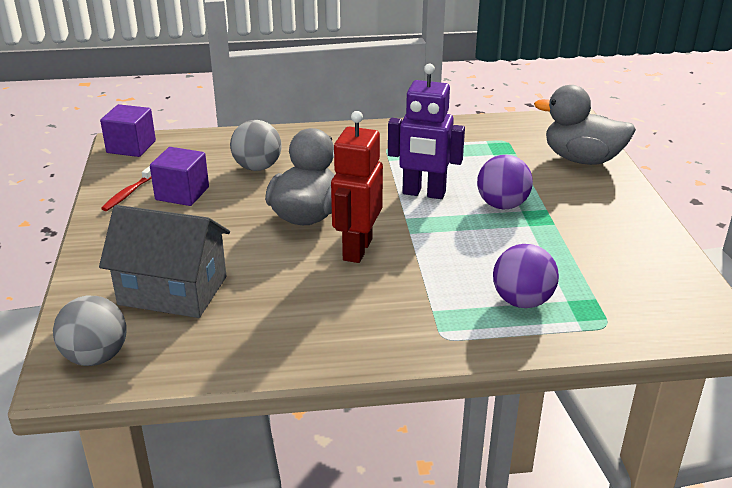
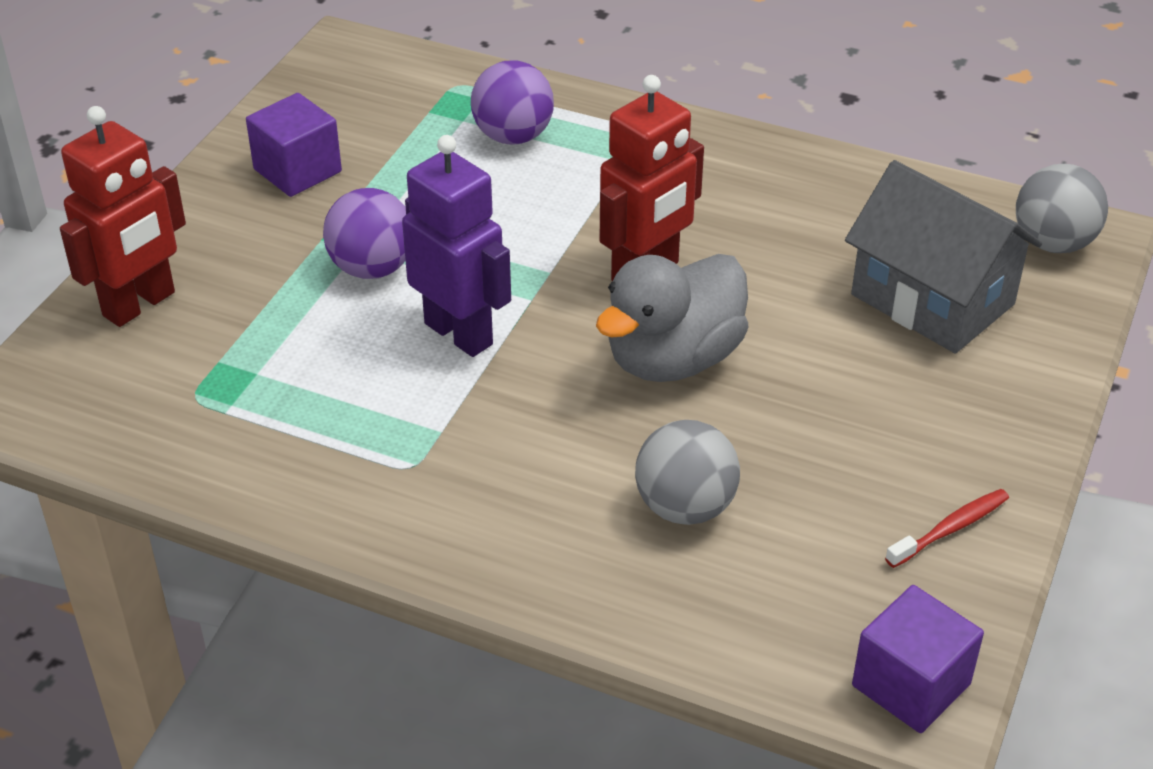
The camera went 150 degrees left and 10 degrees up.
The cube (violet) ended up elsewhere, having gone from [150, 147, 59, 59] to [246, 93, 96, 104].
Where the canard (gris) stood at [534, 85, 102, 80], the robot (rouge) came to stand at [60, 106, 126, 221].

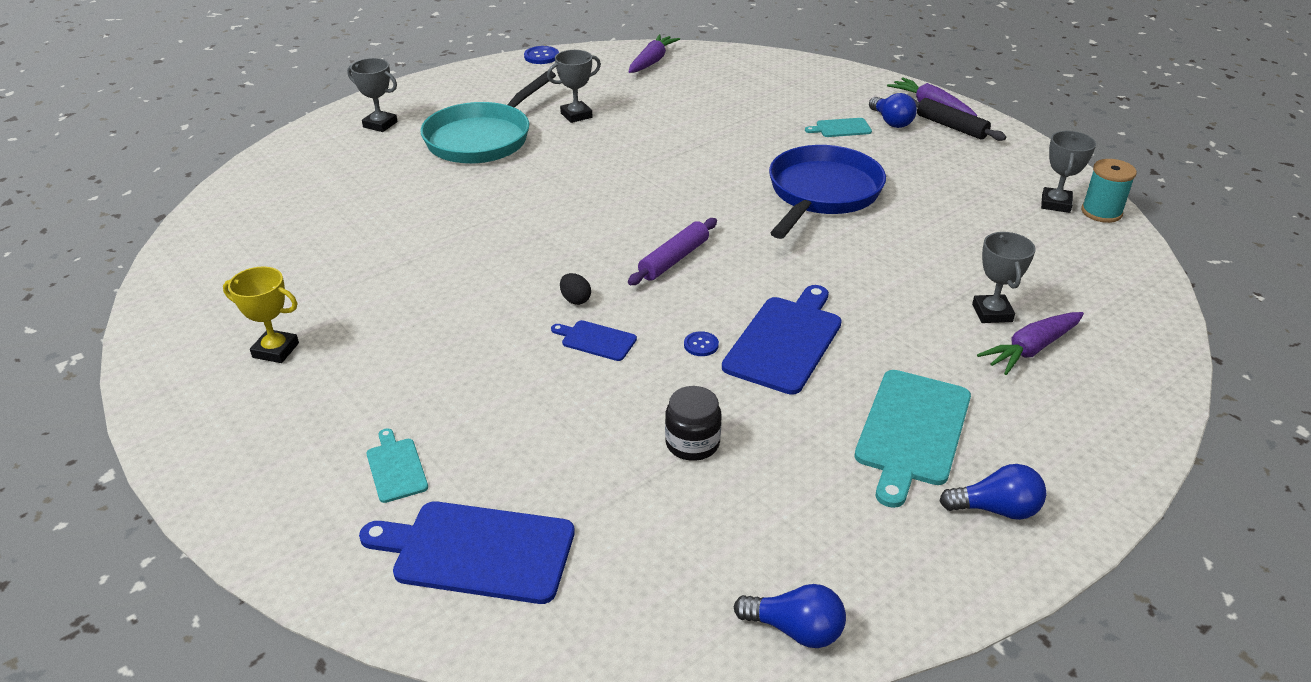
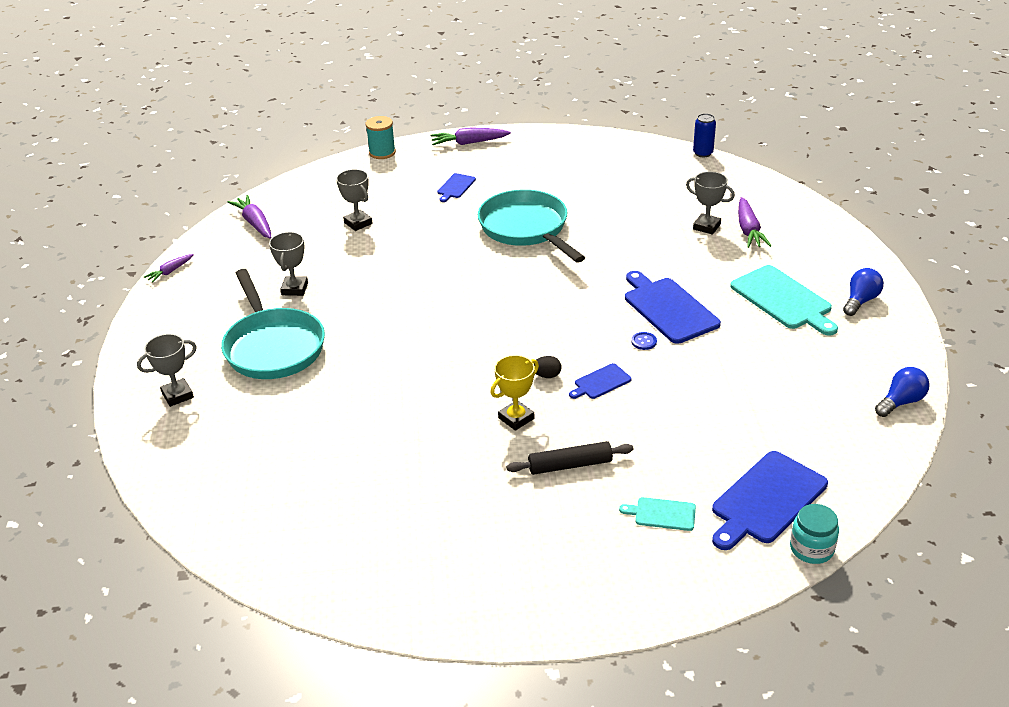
The camera went 55 degrees left and 0 degrees up.
The trophée (jaune) ended up elsewhere, having gone from [223, 267, 76, 96] to [490, 355, 49, 76].
Where the bouton (bleu) stood at [524, 46, 35, 18], the carotte (violet) came to stand at [144, 254, 50, 29].
The second view lost the rouleau à pâtisserie (violet) at [628, 218, 89, 67].
The second view lost the bocal (noir) at [665, 386, 57, 75].
What was the poêle (bleu) at [769, 145, 117, 94] turned into the poêle (turquoise) at [478, 189, 107, 74].
What was the planche à découper (turquoise) at [805, 118, 67, 19] turned into the planche à découper (bleu) at [437, 173, 39, 29].
The second view lost the ampoule (bleu) at [869, 93, 48, 35].
The rouleau à pâtisserie (noir) ended up elsewhere, having gone from [911, 97, 95, 44] to [506, 441, 128, 34].
The trophée (gris) ended up elsewhere, having gone from [1041, 131, 55, 82] to [336, 169, 36, 62].
The bobine (turquoise) ended up elsewhere, having gone from [1081, 159, 56, 64] to [366, 116, 30, 43].
The second view gained the canette (bleu) at [693, 113, 23, 44].
The second view gained the bocal (turquoise) at [790, 504, 49, 60].

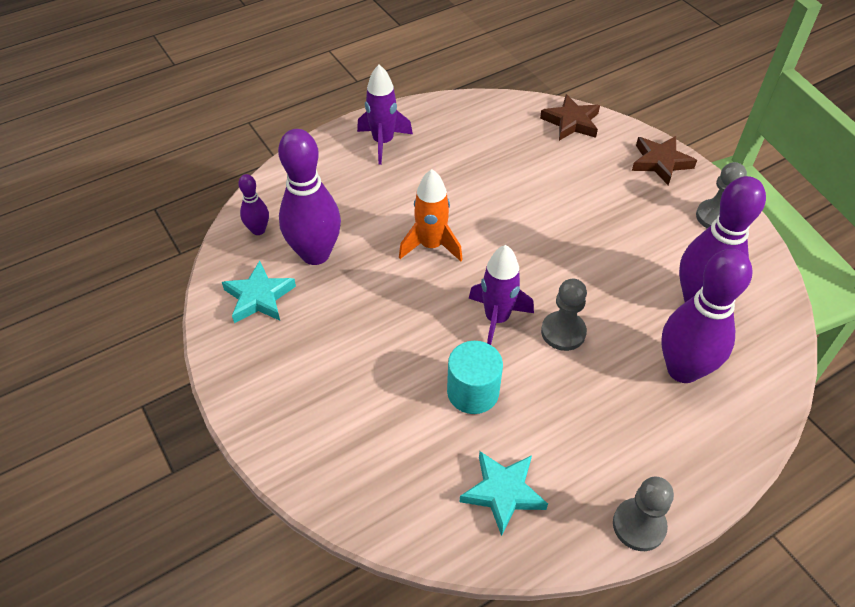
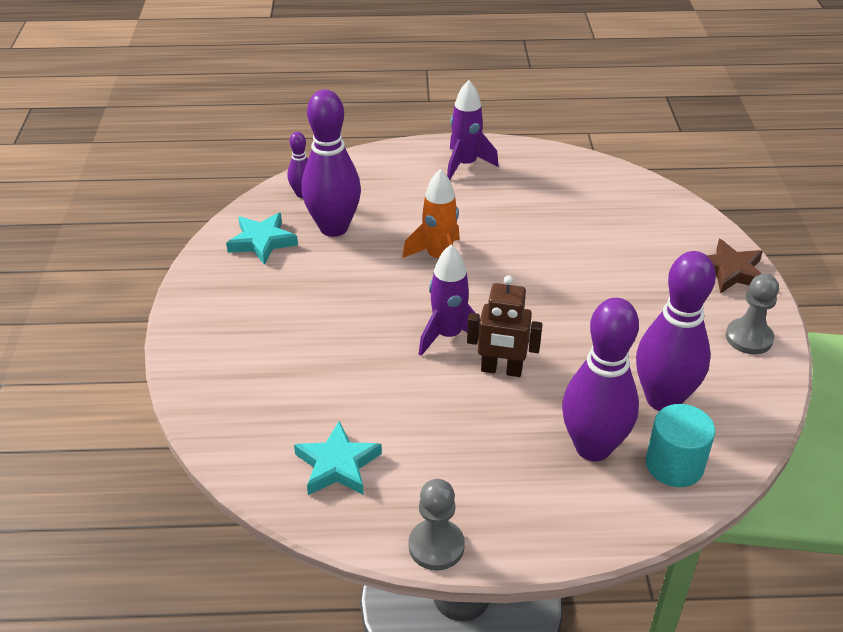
The camera went 30 degrees right and 10 degrees down.
The cylindre (turquoise) ended up elsewhere, having gone from [447, 341, 56, 73] to [646, 404, 69, 83].
The second view lost the étoile (marron) at [540, 94, 60, 47].
Where the pion (gris) stood at [541, 279, 46, 72], the robot (marron) came to stand at [467, 275, 76, 102].

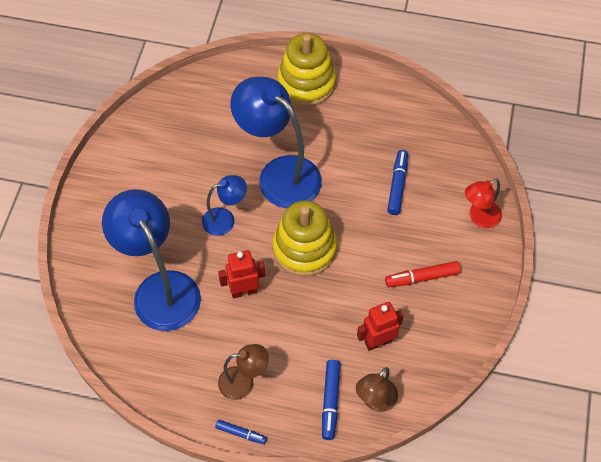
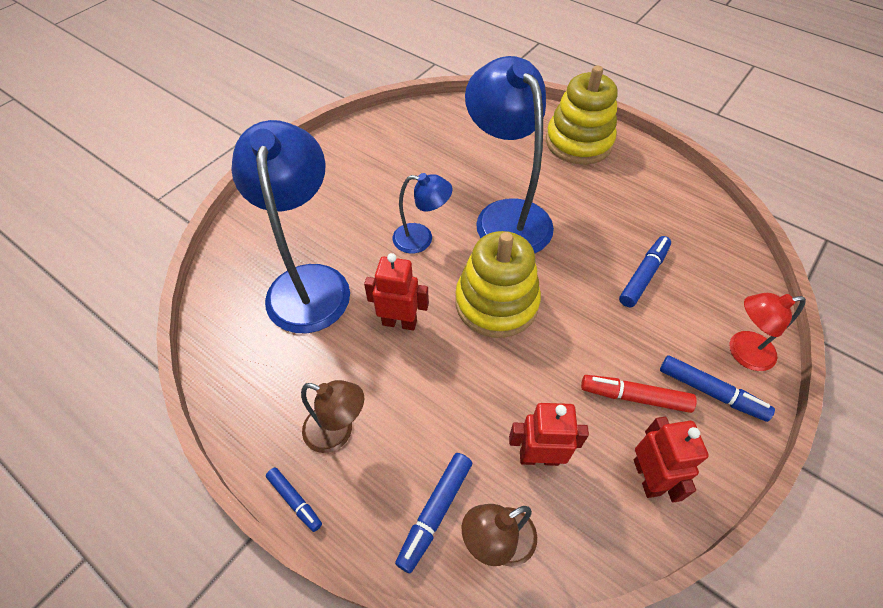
The camera went 25 degrees right and 5 degrees down.
The second view gained the robot (rouge) at [634, 417, 75, 85].
The second view gained the feutre (bleu) at [660, 355, 115, 67].

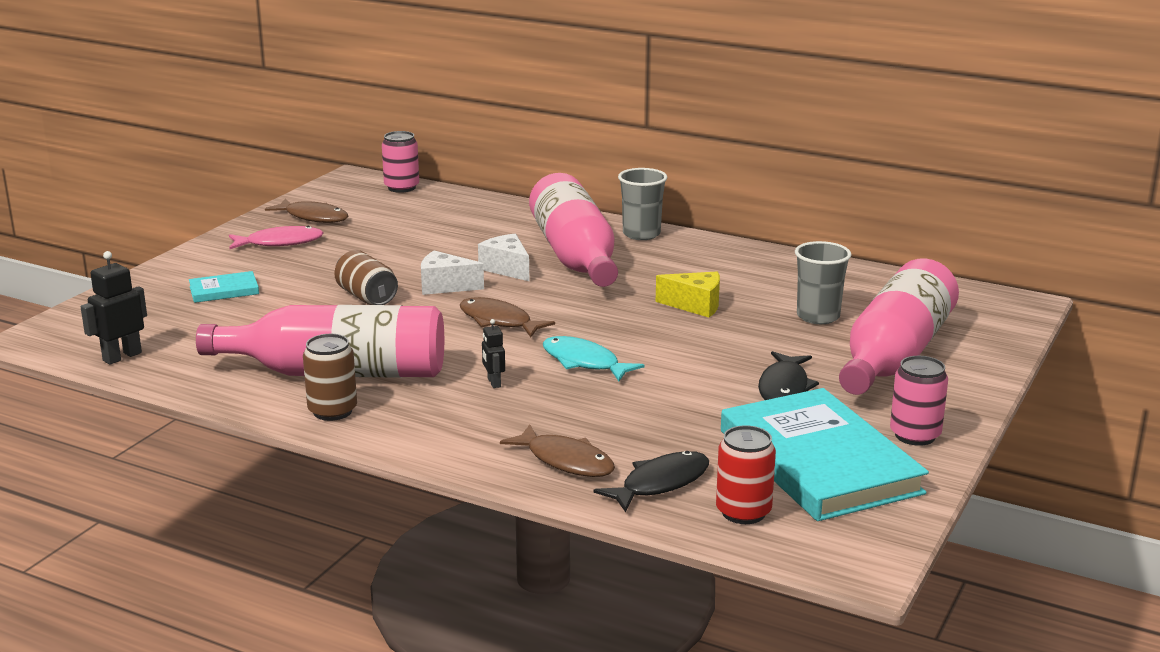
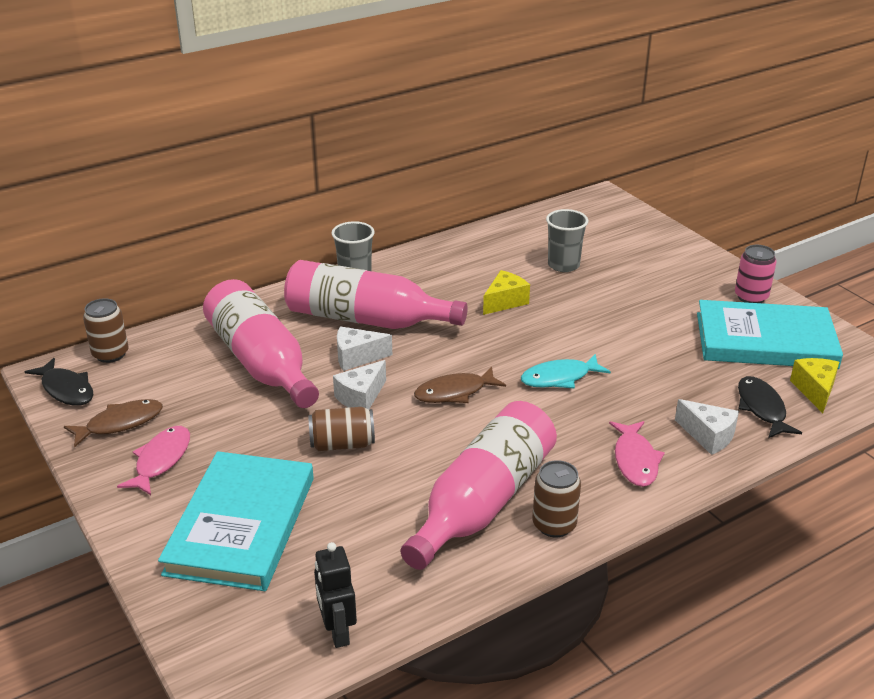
The camera went 60 degrees left and 10 degrees up.
The size of the livre (turquoise) at [189, 271, 70, 32] changed by a factor of 2.36.
What was the canette (rose) at [382, 131, 37, 62] turned into the canette (marron) at [83, 298, 45, 65].
The second view lost the robot (noir) at [482, 319, 23, 69].
Where the poisson (marron) stood at [500, 424, 115, 53], the fromage (blanc) came to stand at [675, 399, 64, 56].
Where the canette (rouge) stood at [716, 425, 60, 99], the fromage (jaune) came to stand at [790, 358, 49, 55].
The poisson (noir) ended up elsewhere, having gone from [758, 351, 61, 49] to [25, 358, 69, 48].
The bouteille (rose) ended up elsewhere, having gone from [839, 258, 120, 137] to [203, 279, 116, 129].
The second view gained the poisson (rose) at [609, 421, 56, 66].

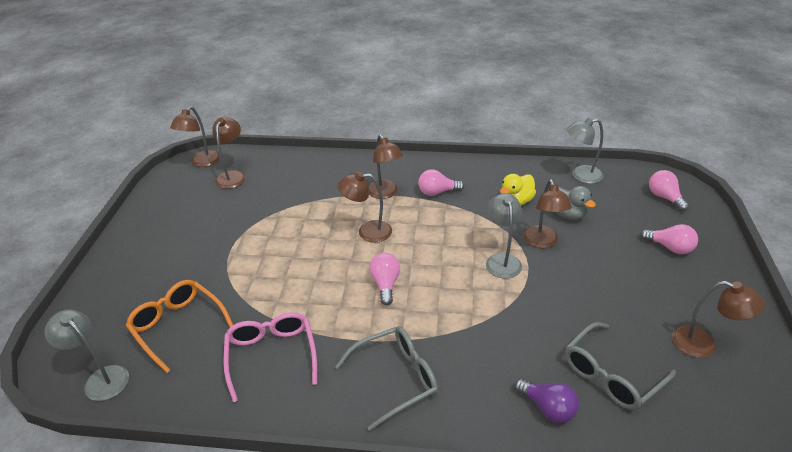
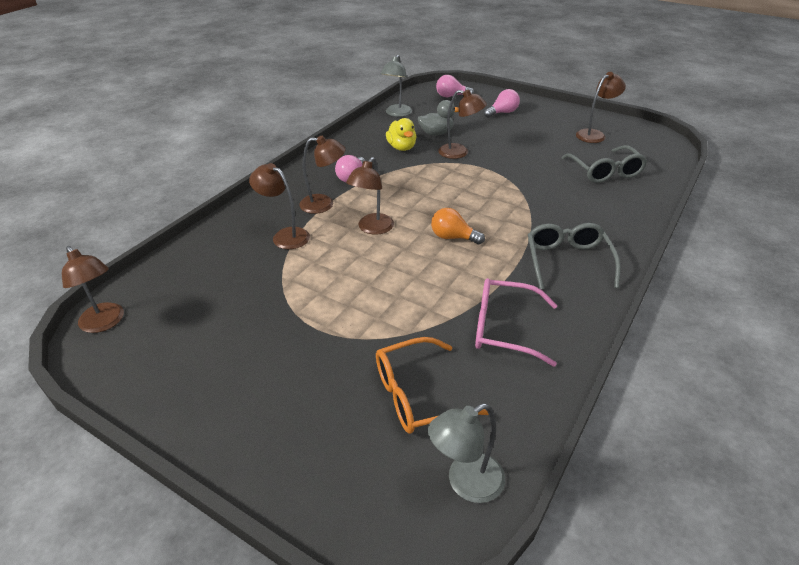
The camera went 65 degrees left and 0 degrees up.
The lampe (marron) ended up elsewhere, having gone from [212, 117, 33, 72] to [249, 163, 61, 86].
What was the ampoule (rose) at [369, 253, 31, 52] turned into the ampoule (orange) at [431, 208, 54, 36].
The second view lost the lampe (gris) at [486, 193, 36, 85].
The second view lost the ampoule (violet) at [515, 378, 64, 45].

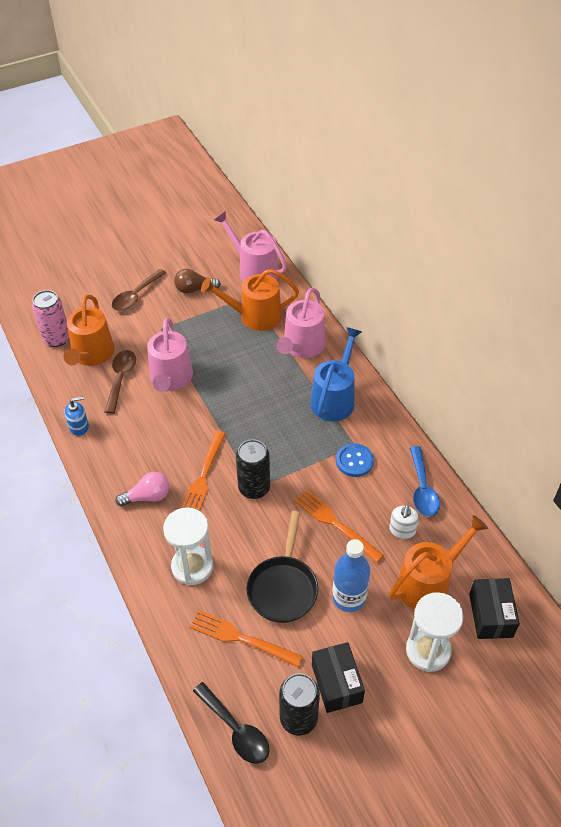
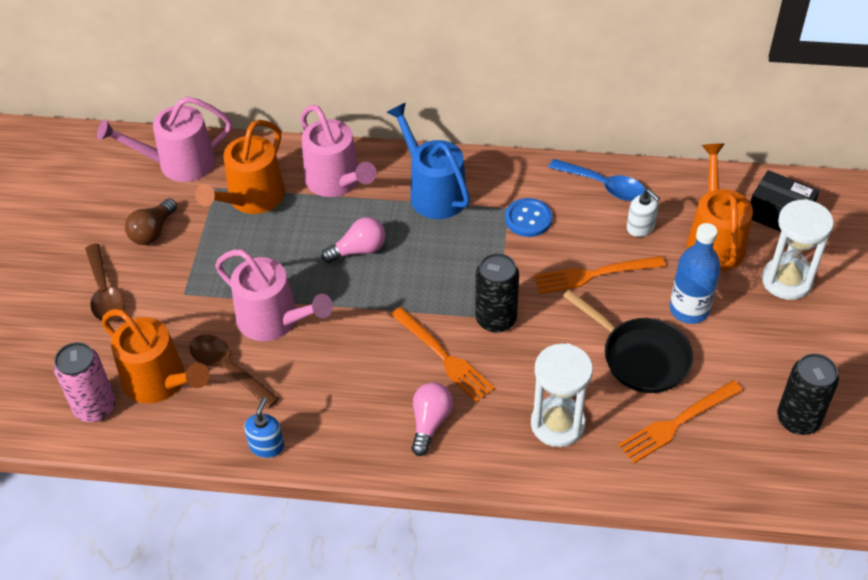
The camera went 55 degrees left and 0 degrees up.
The second view lost the cuillère (noir) at [193, 682, 77, 82].
The second view lost the boîte (noir) at [312, 642, 53, 71].
The second view gained the ampoule (rose) at [321, 217, 65, 46].

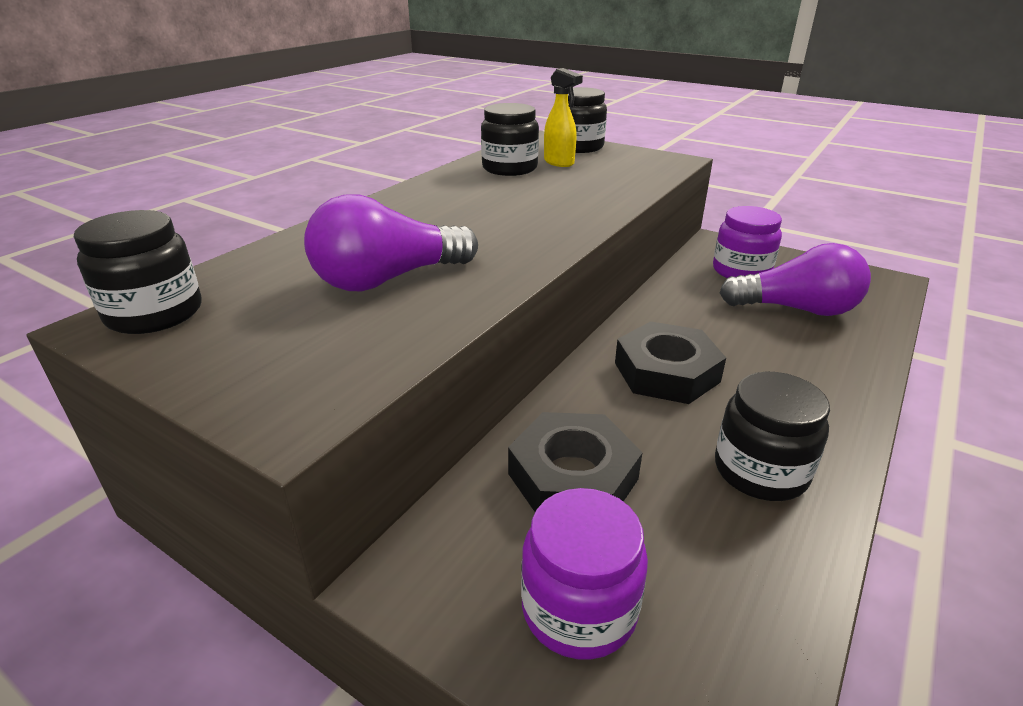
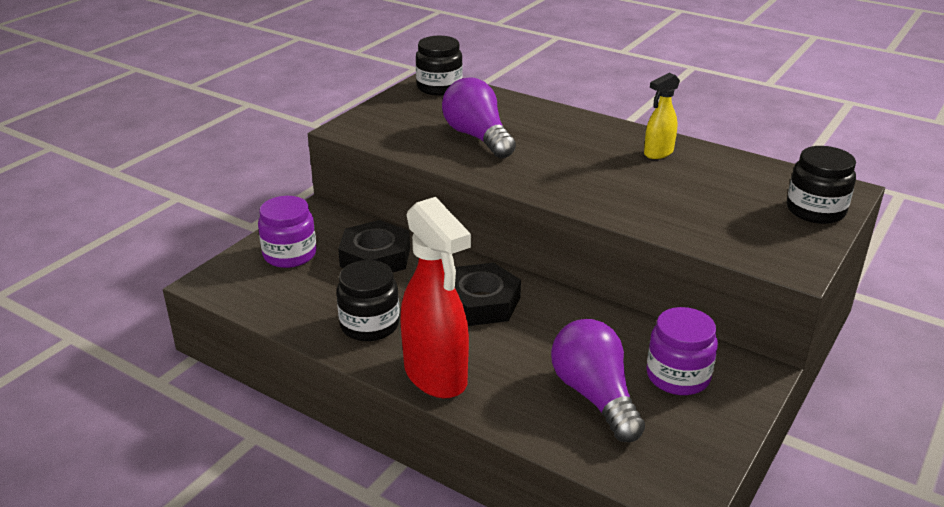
The camera went 90 degrees right and 0 degrees up.
The second view lost the bocal (noir) at [481, 103, 58, 73].
The vaporisateur (jaune) ended up elsewhere, having gone from [544, 68, 39, 99] to [644, 73, 36, 86].
The ampoule (violet) at [720, 243, 151, 73] ended up facing another way, 150 degrees clockwise from before.
The second view gained the vaporisateur (rouge) at [400, 197, 71, 201].

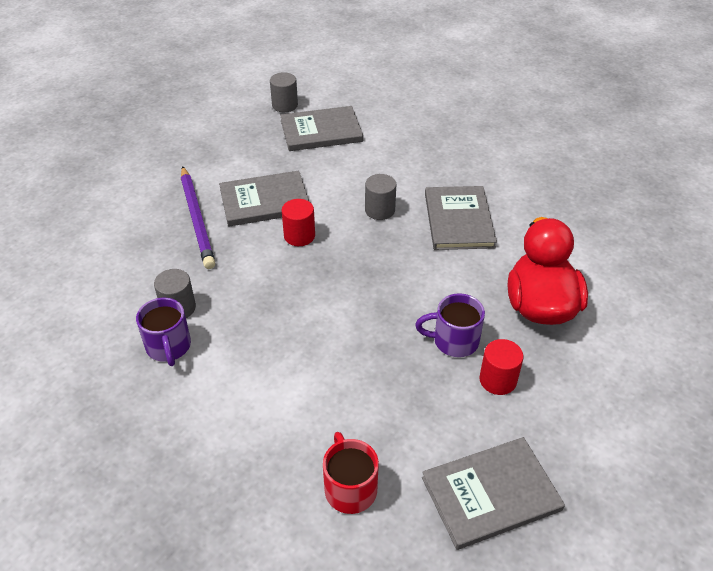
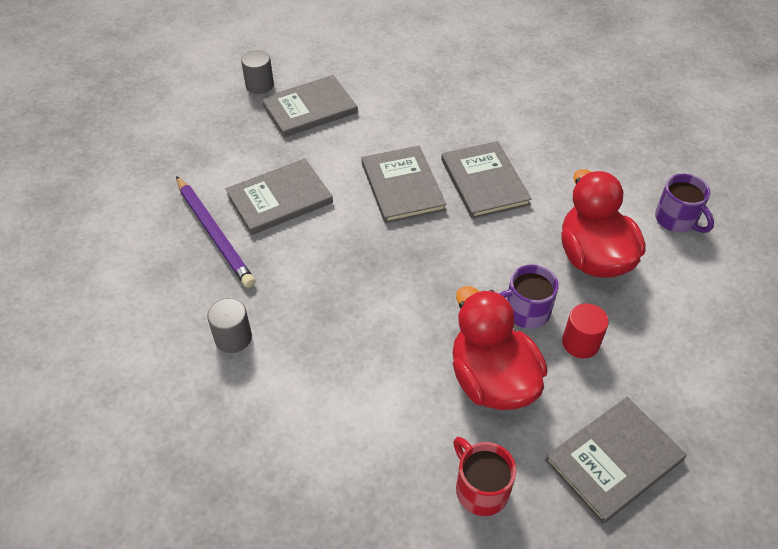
The camera went 15 degrees left and 5 degrees up.
The tasse (violet) ended up elsewhere, having gone from [136, 298, 55, 68] to [655, 174, 59, 59].
The second view lost the cylindre (rouge) at [282, 199, 33, 47].
Where the cylindre (gris) stood at [365, 174, 31, 46], the livre (gris) came to stand at [362, 146, 85, 78].
The second view gained the canard (rouge) at [452, 286, 95, 124].

